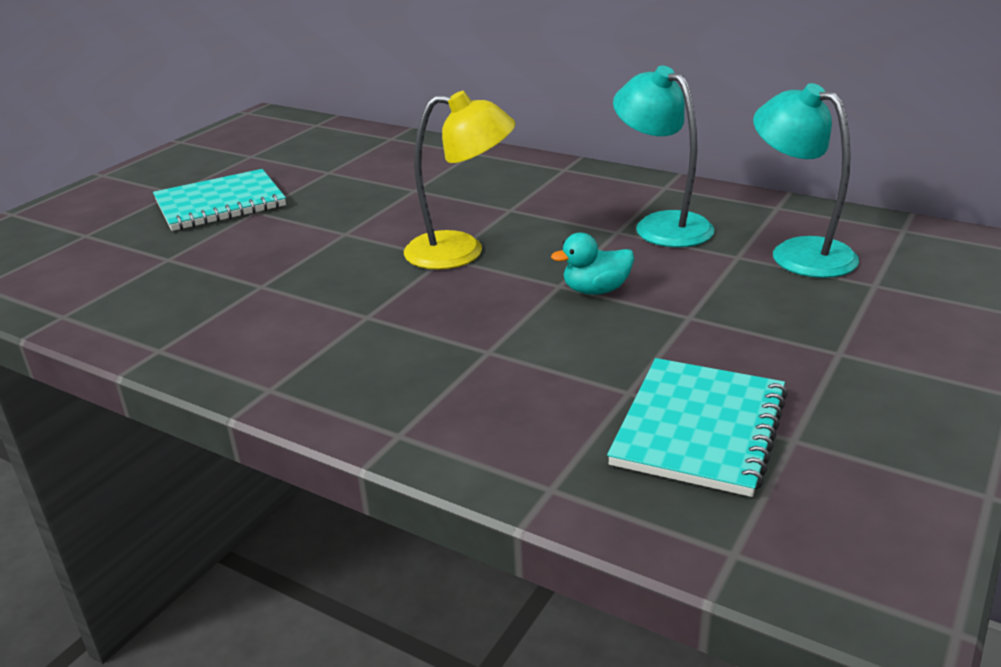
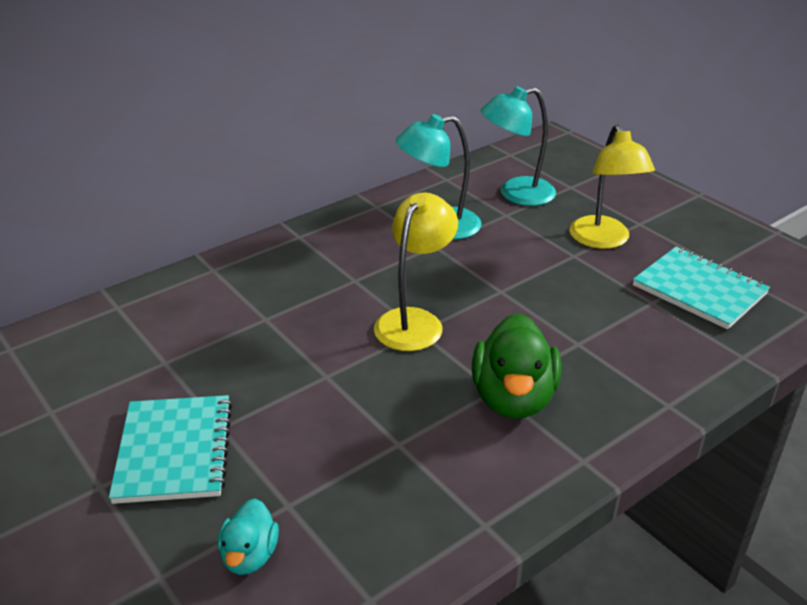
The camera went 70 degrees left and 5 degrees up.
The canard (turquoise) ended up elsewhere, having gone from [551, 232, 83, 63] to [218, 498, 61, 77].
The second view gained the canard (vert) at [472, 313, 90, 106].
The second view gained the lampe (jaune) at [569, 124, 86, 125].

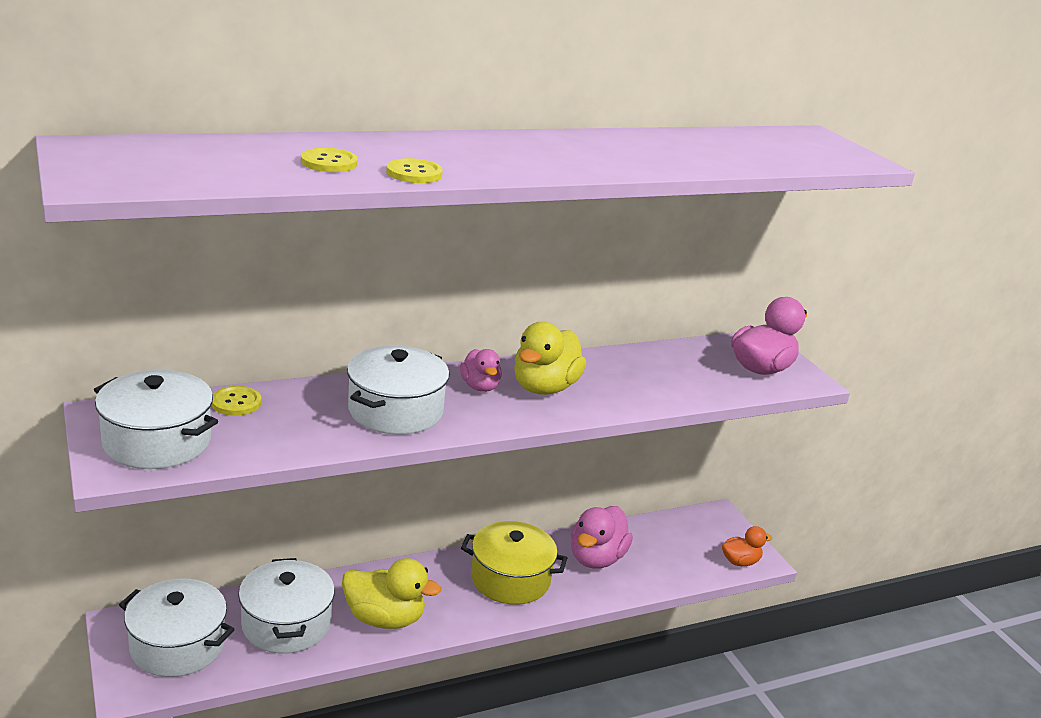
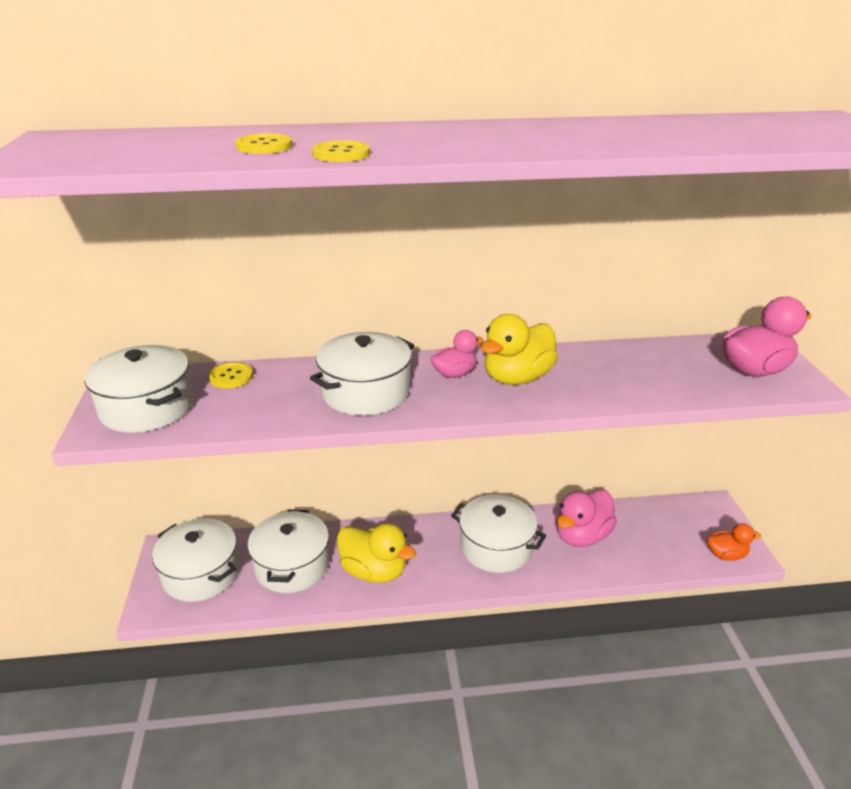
The camera went 20 degrees right and 5 degrees up.
The canard (rose) at [460, 349, 42, 43] ended up facing another way, 120 degrees counterclockwise from before.
What was the marmite (jaune) at [461, 521, 106, 84] turned into the marmite (blanc) at [451, 495, 95, 78].

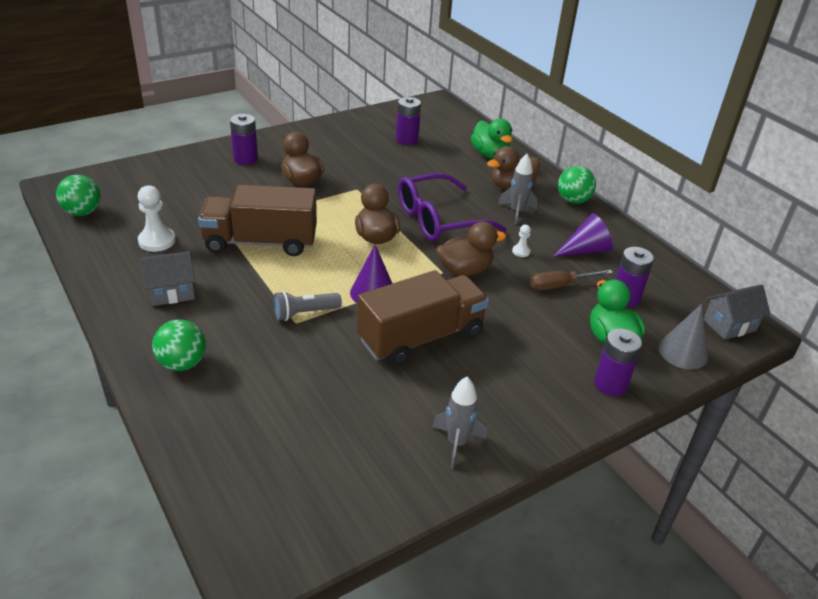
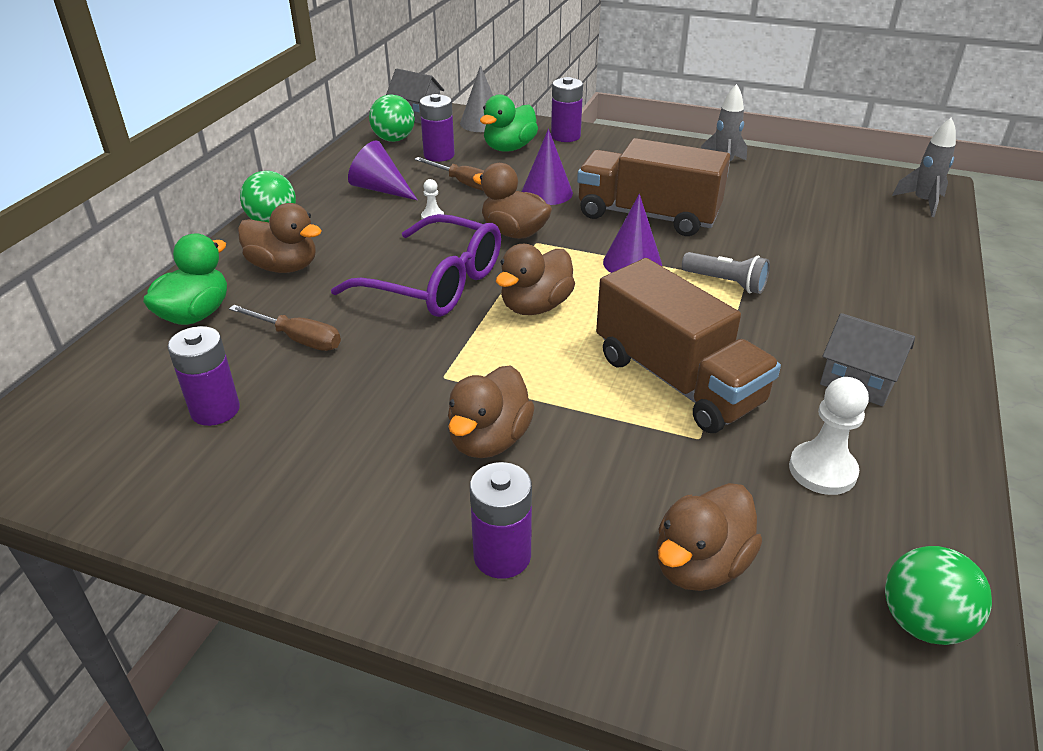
The camera went 125 degrees left and 0 degrees up.
The balle (vert) ended up elsewhere, having gone from [152, 319, 54, 52] to [369, 94, 46, 48].
The fusée (gris) ended up elsewhere, having gone from [498, 154, 39, 70] to [892, 117, 64, 100].
The second view gained the tournevis (marron) at [229, 305, 112, 46].
The second view gained the cône (violet) at [522, 129, 51, 76].
The second view gained the canard (marron) at [656, 483, 106, 108].

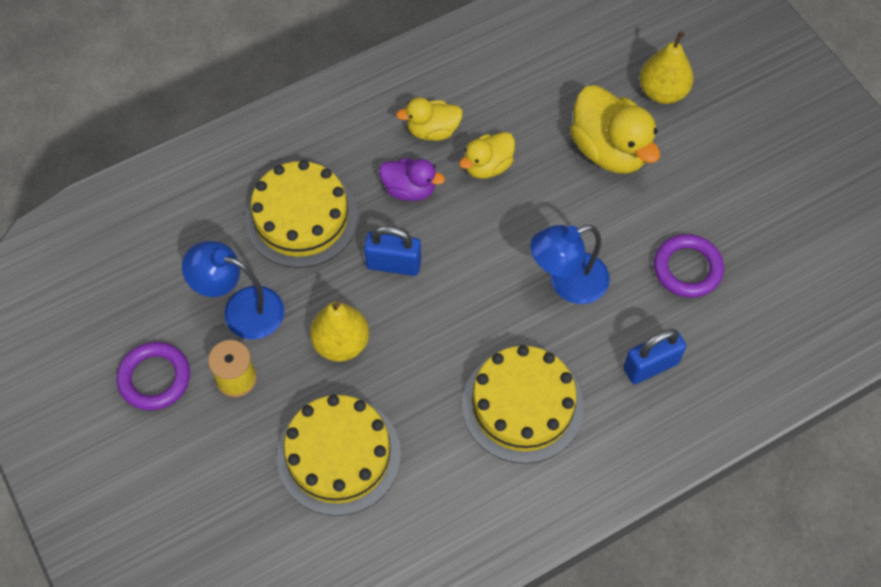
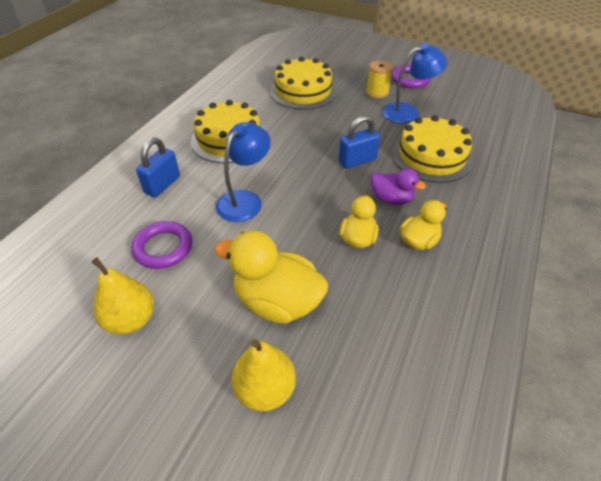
The camera went 145 degrees right and 15 degrees down.
The poire (jaune) ended up elsewhere, having gone from [310, 301, 59, 61] to [92, 258, 62, 77].
The canard (violet) at [379, 158, 66, 43] ended up facing another way, 135 degrees counterclockwise from before.

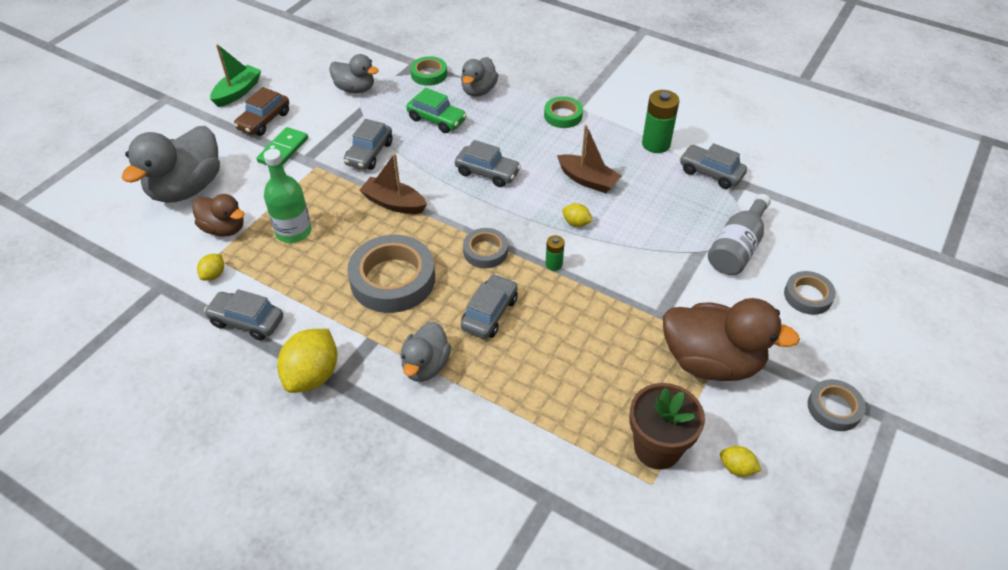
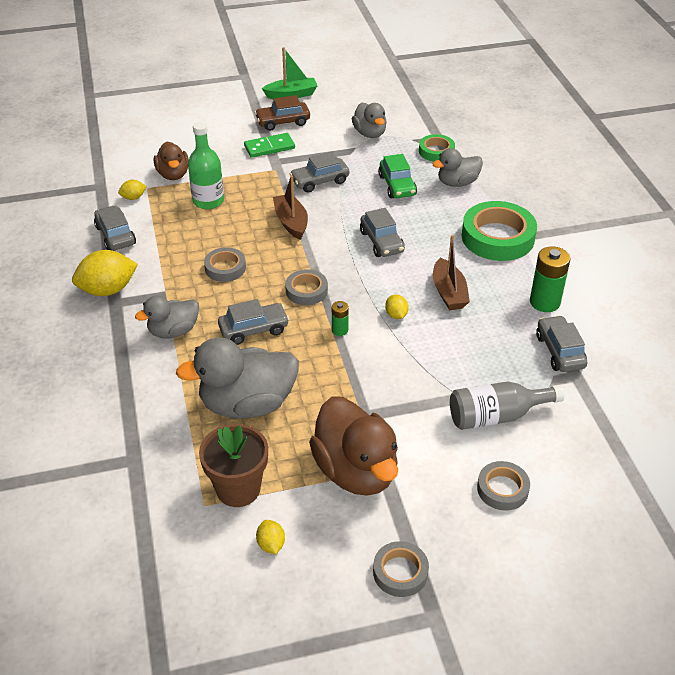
The camera went 45 degrees right and 5 degrees down.
The canard (gris) ended up elsewhere, having gone from [122, 126, 98, 77] to [176, 337, 123, 82].
The size of the ruban adhésif (gris) at [347, 235, 88, 78] changed by a factor of 0.54.
The size of the ruban adhésif (vert) at [544, 96, 39, 32] changed by a factor of 1.84.

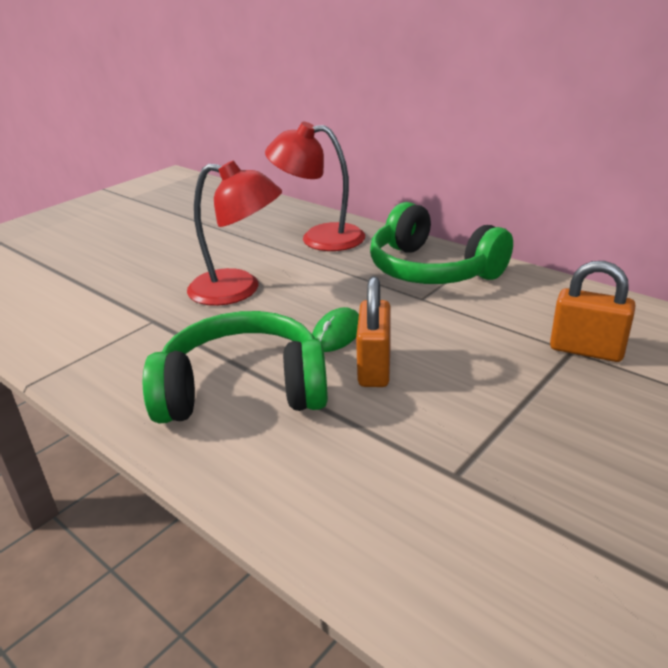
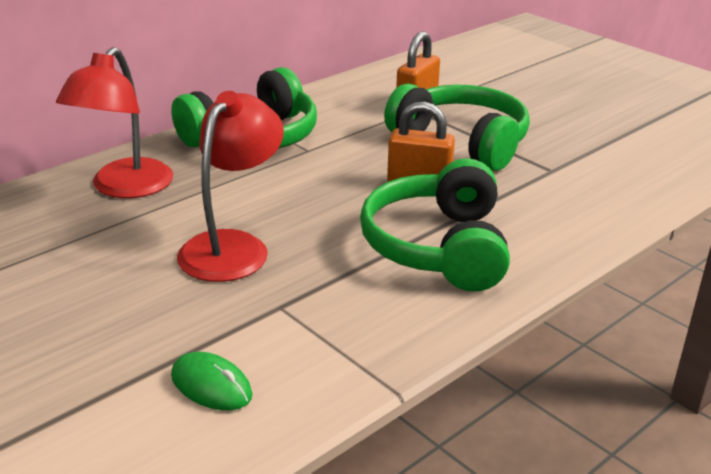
The camera went 85 degrees left and 0 degrees up.
The souris (vert) ended up elsewhere, having gone from [312, 307, 47, 45] to [171, 352, 82, 58].
The second view gained the casque audio (vert) at [384, 84, 146, 87].

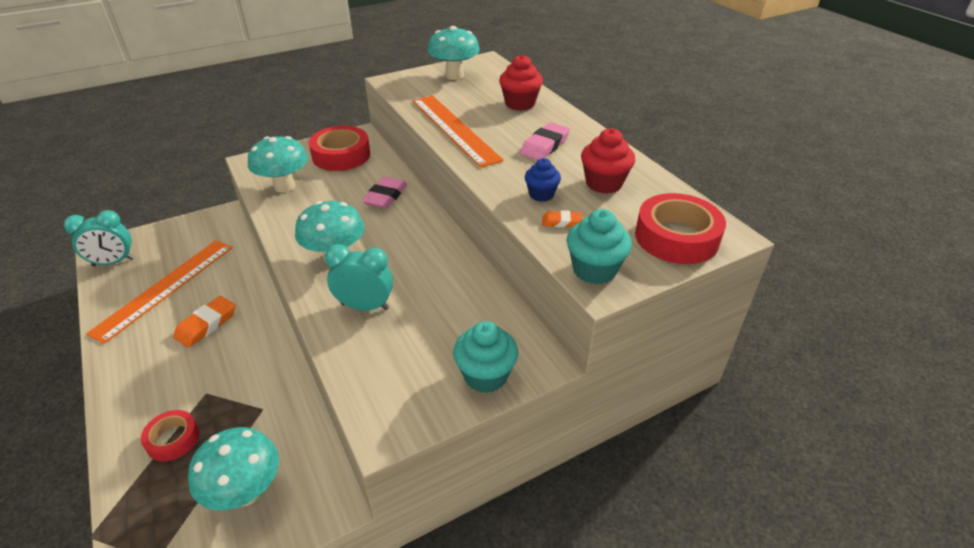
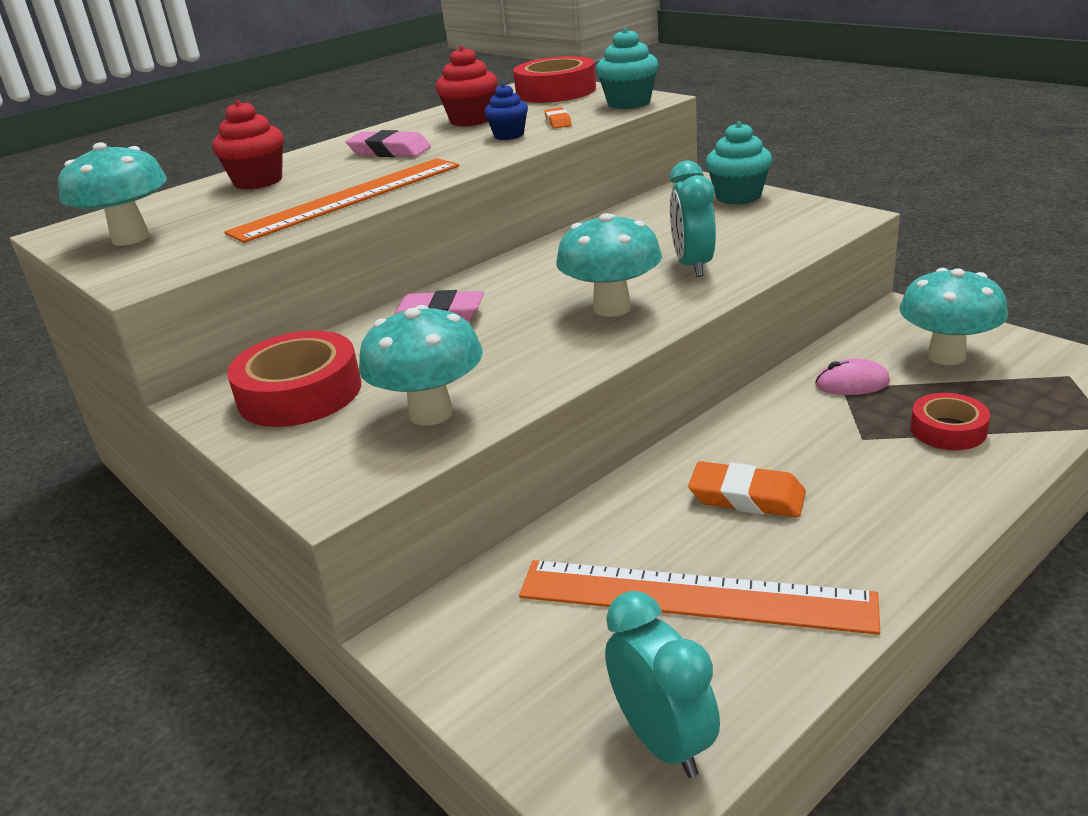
The camera went 100 degrees left and 10 degrees down.
The second view gained the souris (rose) at [815, 358, 75, 37].

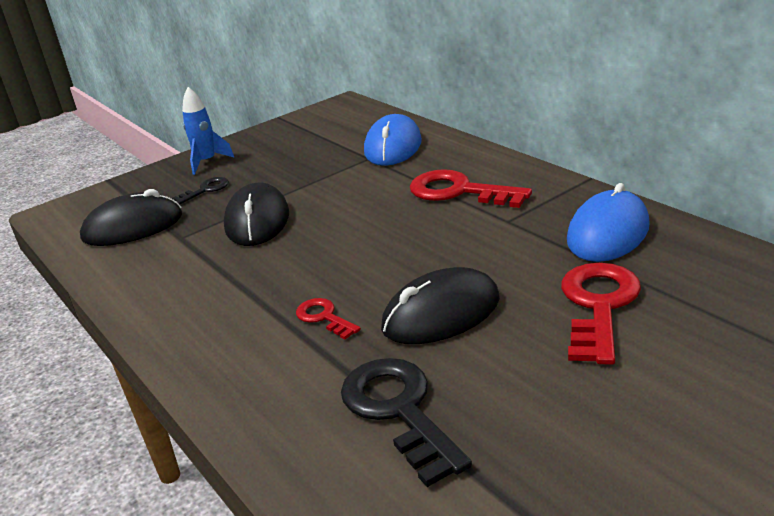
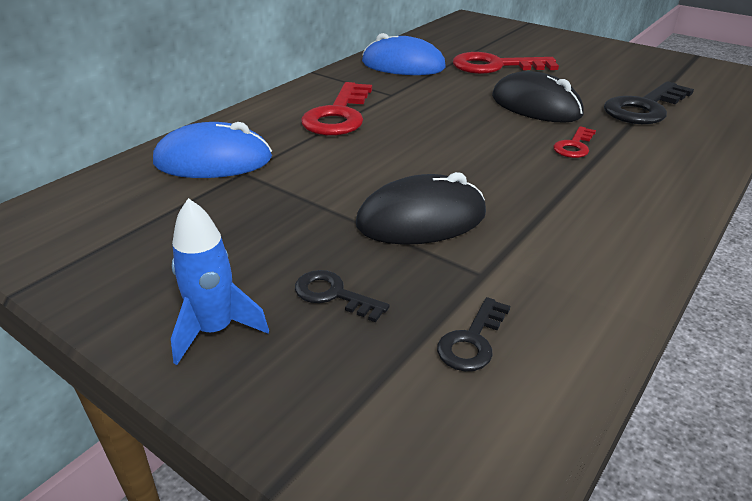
The camera went 110 degrees left and 5 degrees up.
Where the souris (noir) stood at [80, 189, 102, 57], the clé (noir) came to stand at [437, 297, 73, 74].

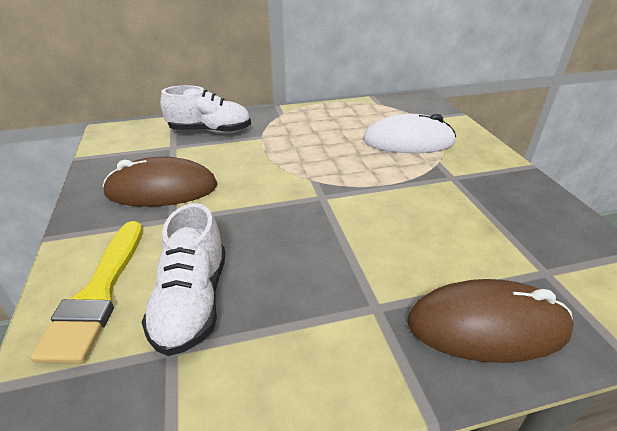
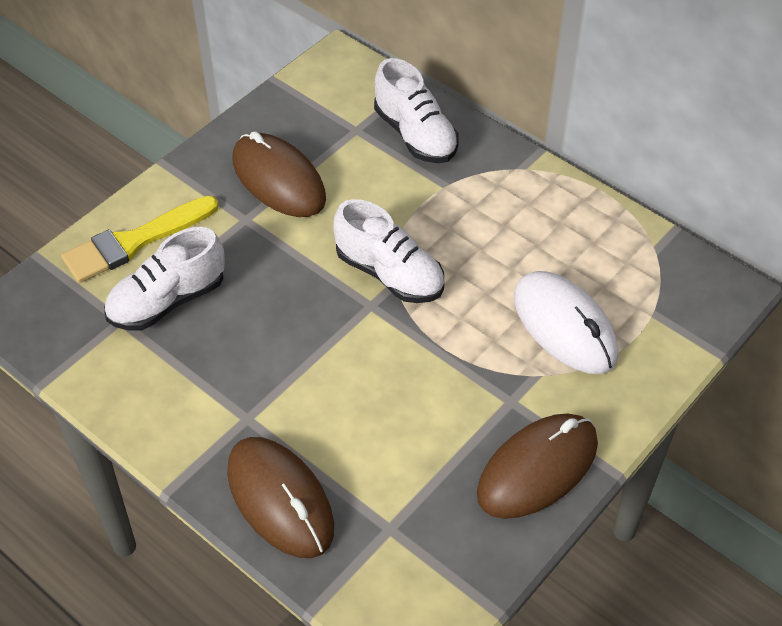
The camera went 55 degrees right and 15 degrees up.
The second view gained the chaussure (blanc) at [334, 199, 110, 104].
The second view gained the souris (marron) at [477, 413, 121, 106].

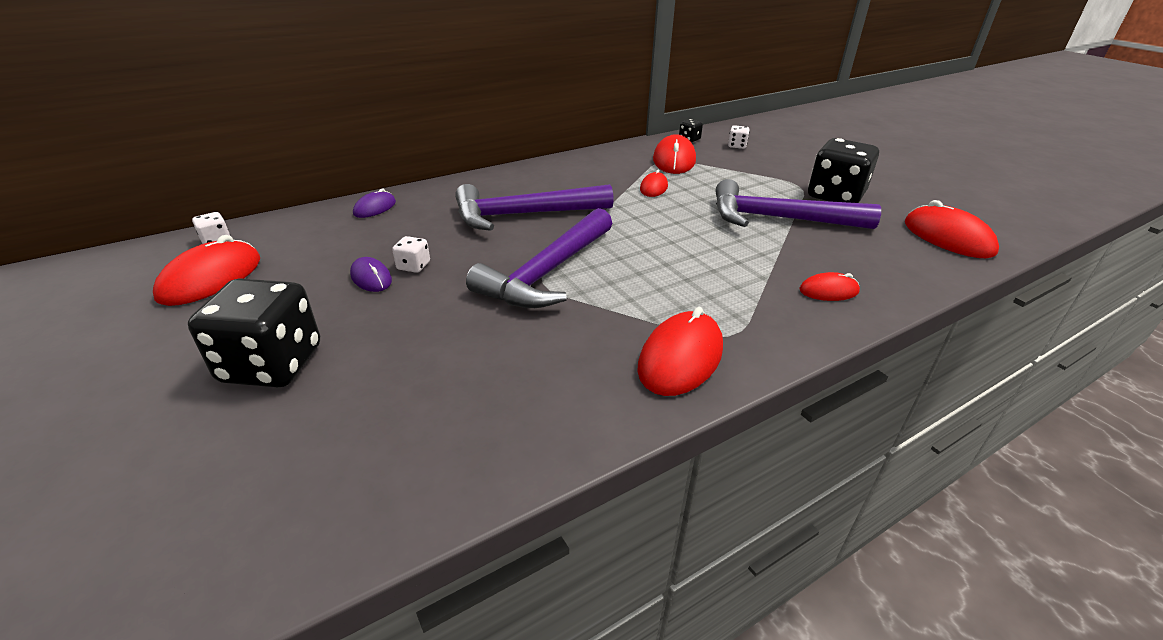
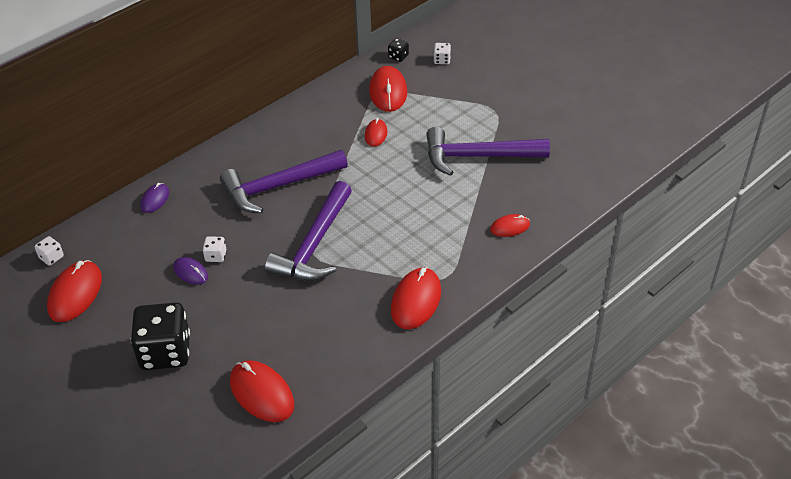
The camera went 10 degrees left and 10 degrees up.
The second view lost the dé (noir) at [808, 138, 71, 65].
The souris (rouge) ended up elsewhere, having gone from [905, 200, 94, 58] to [230, 360, 64, 62].

